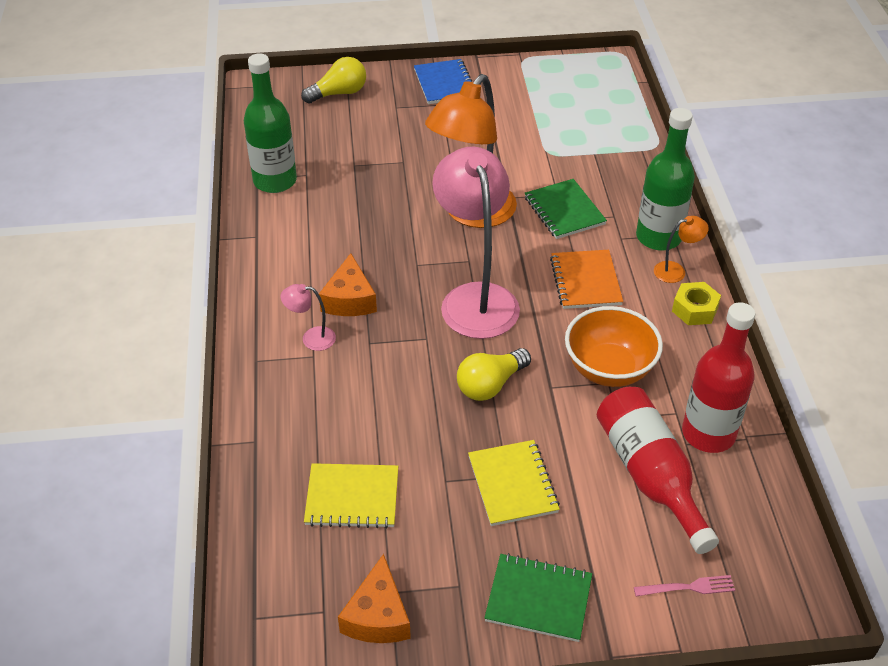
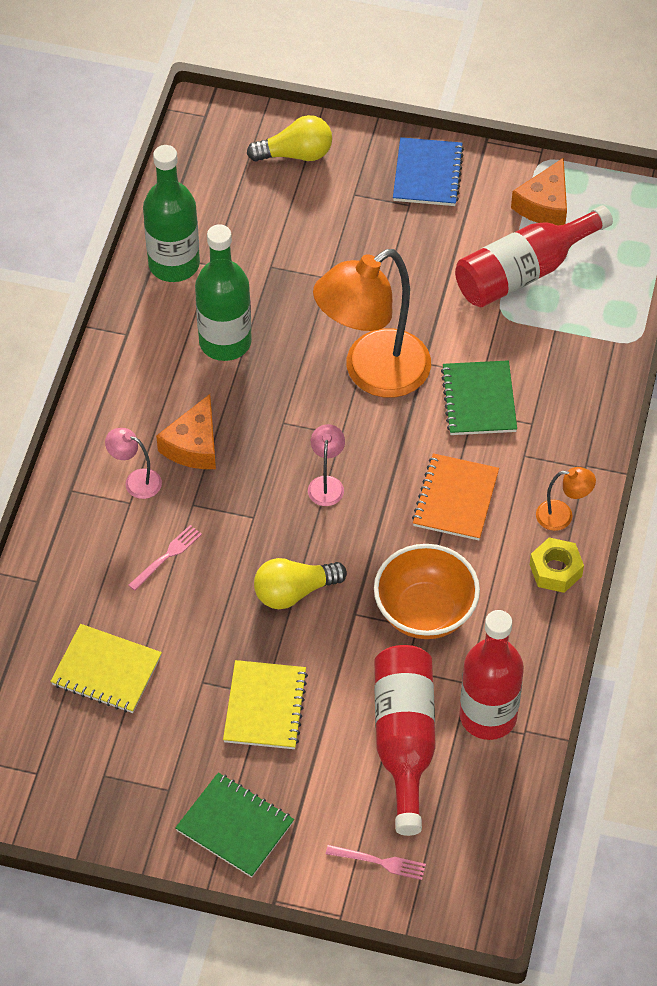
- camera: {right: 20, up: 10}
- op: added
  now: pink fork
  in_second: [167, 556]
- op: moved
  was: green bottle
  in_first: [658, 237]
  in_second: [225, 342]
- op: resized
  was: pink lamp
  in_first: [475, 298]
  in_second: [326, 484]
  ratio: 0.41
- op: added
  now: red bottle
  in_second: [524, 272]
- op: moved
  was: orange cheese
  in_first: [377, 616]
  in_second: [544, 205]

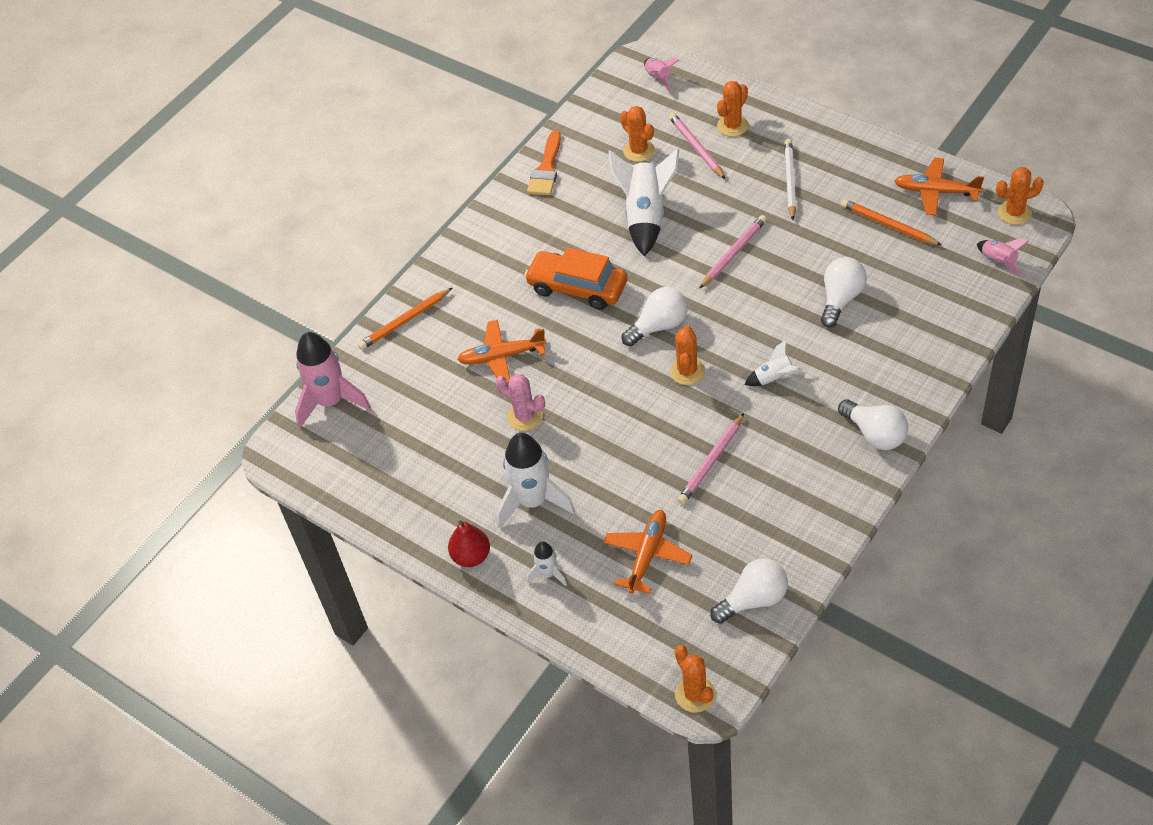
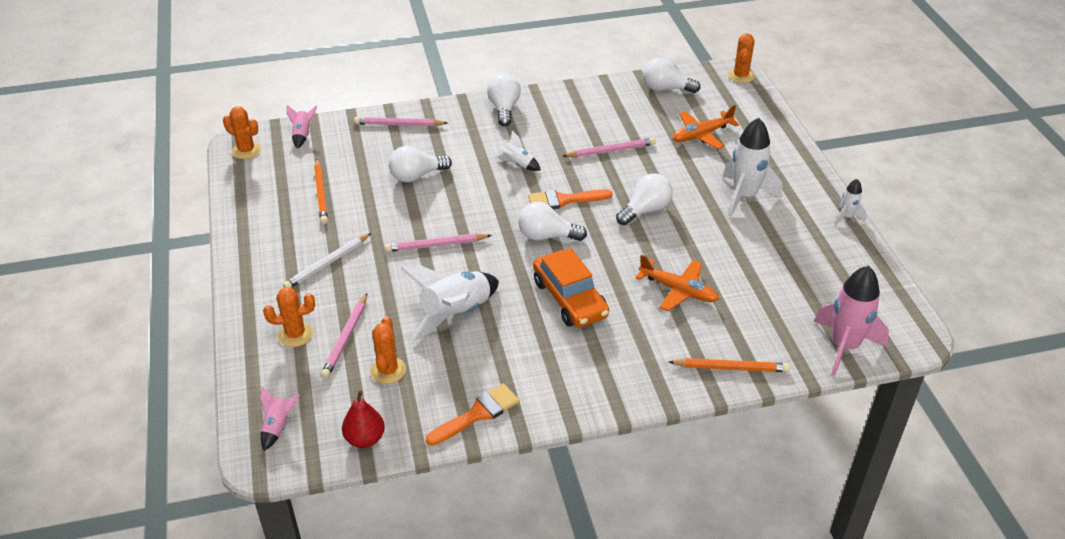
- camera: {right: -145, up: -10}
- op: moved
  was: red pear
  in_first: [471, 556]
  in_second: [365, 439]
- op: added
  now: pink pencil
  in_second: [399, 124]
- op: replaced
  was: orange cactus
  now: orange brush
  in_first: [687, 371]
  in_second: [563, 200]
- op: added
  now: white light bulb
  in_second: [645, 210]
- op: moved
  was: white rocket
  in_first: [548, 574]
  in_second: [847, 217]
- op: removed
  was: pink cactus
  in_first: [525, 416]
- op: removed
  was: orange plane
  in_first: [936, 192]

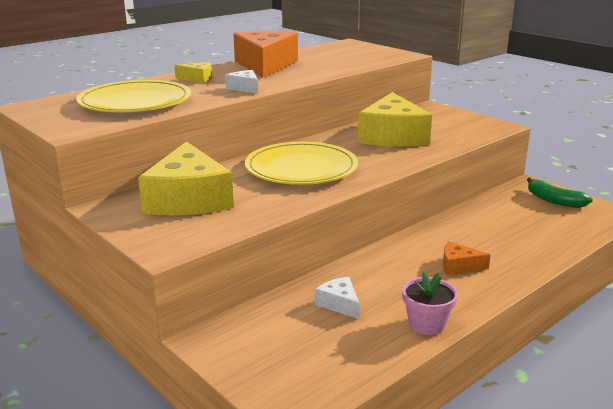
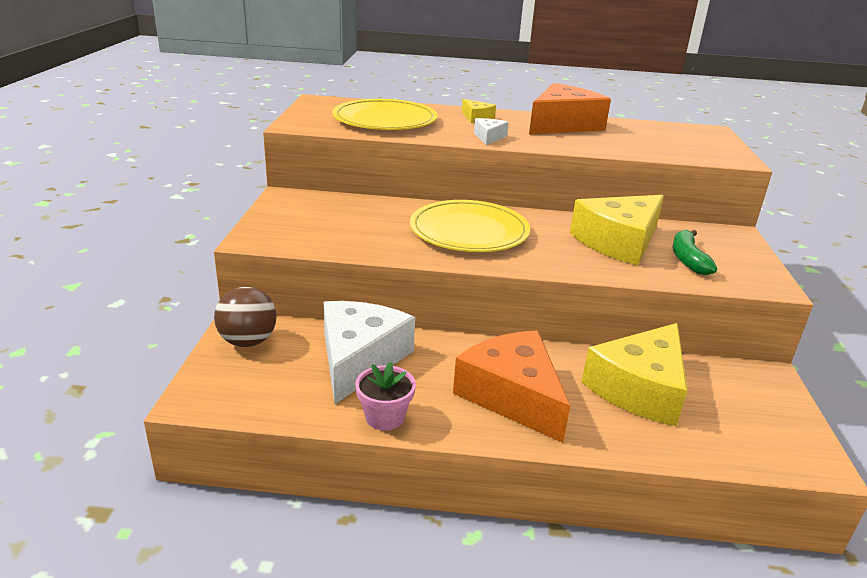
- camera: {right: 45, up: 5}
- op: added
  now: brown ball
  in_second: [248, 341]
- op: resized
  was: white cheese
  in_first: [339, 304]
  in_second: [359, 359]
  ratio: 2.24
- op: resized
  was: orange cheese
  in_first: [458, 266]
  in_second: [512, 395]
  ratio: 2.24
- op: moved
  was: yellow cheese
  in_first: [188, 199]
  in_second: [640, 388]
- op: moved
  was: green banana
  in_first: [554, 200]
  in_second: [687, 259]

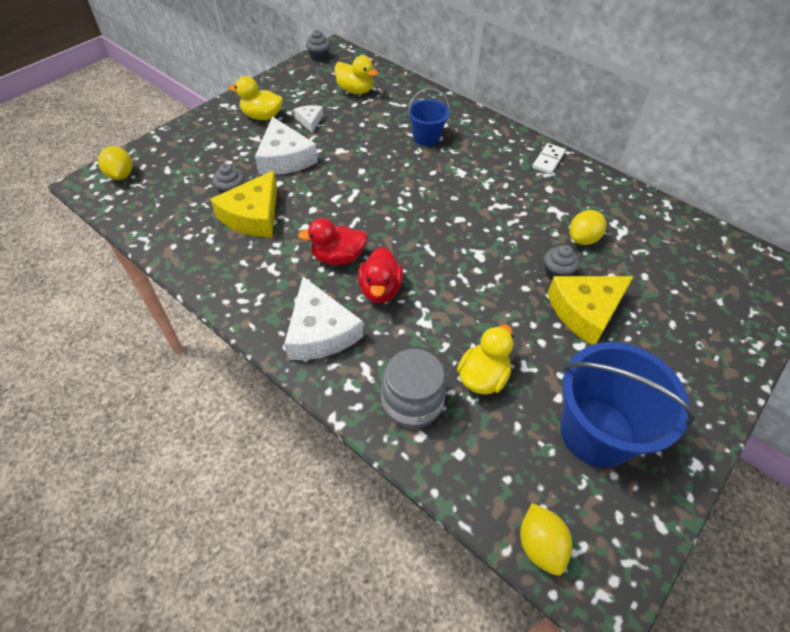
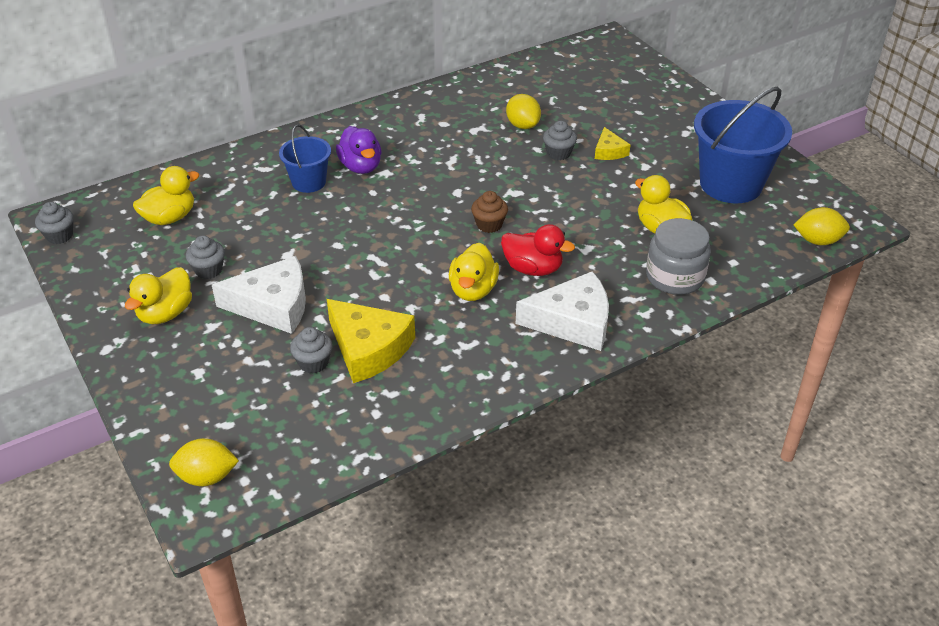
- camera: {right: -70, up: -10}
- op: replaced
  was: white cheese
  now: grey cupcake
  in_first: [310, 121]
  in_second: [208, 270]
- op: added
  now: purple duck
  in_second: [361, 166]
- op: recoloured
  was: red duck
  now: yellow duck
  in_first: [338, 257]
  in_second: [473, 290]
- op: added
  now: brown cupcake
  in_second: [489, 225]
- op: resized
  was: yellow cheese
  in_first: [585, 311]
  in_second: [609, 151]
  ratio: 0.51
- op: removed
  was: white domino
  in_first: [548, 160]

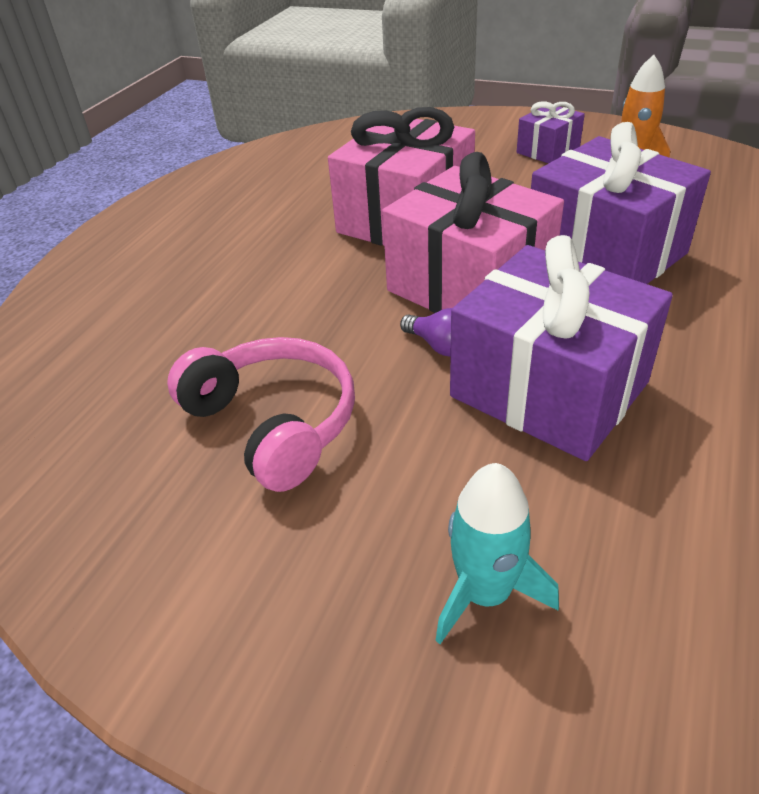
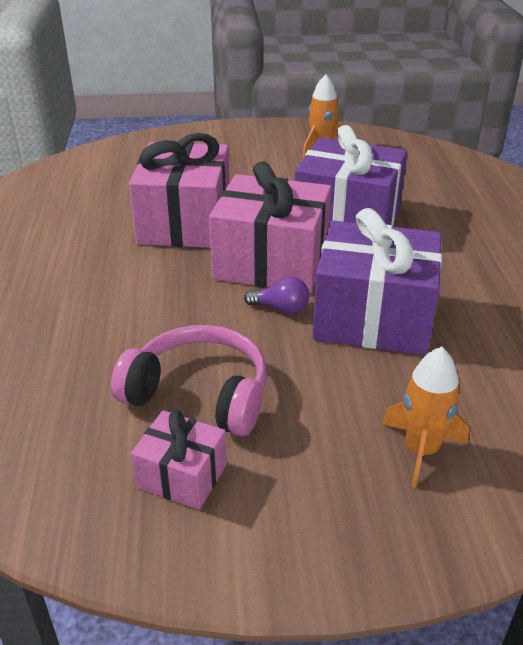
- camera: {right: -30, up: -5}
- op: added
  now: pink gift
  in_second: [182, 475]
- op: recoloured
  was: turquoise rocket
  now: orange rocket
  in_first: [485, 593]
  in_second: [421, 450]
- op: removed
  was: purple gift
  in_first: [548, 150]

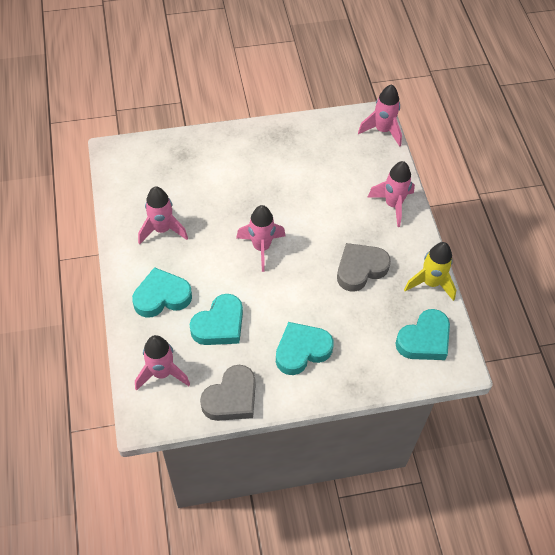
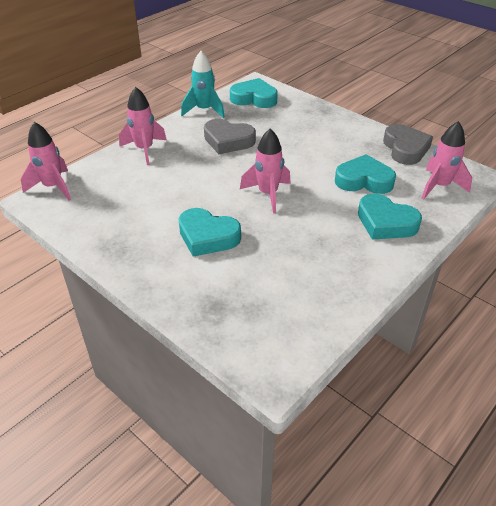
- camera: {right: -125, up: -15}
- op: moved
  was: turquoise heart
  in_first: [302, 350]
  in_second: [207, 236]
- op: recoloured
  was: yellow rocket
  now: turquoise rocket
  in_first: [430, 283]
  in_second: [204, 110]
- op: turned
  was: grey heart
  in_first: [231, 398]
  in_second: [405, 149]
  clockwise: 75
- op: removed
  was: pink rocket
  in_first: [162, 230]

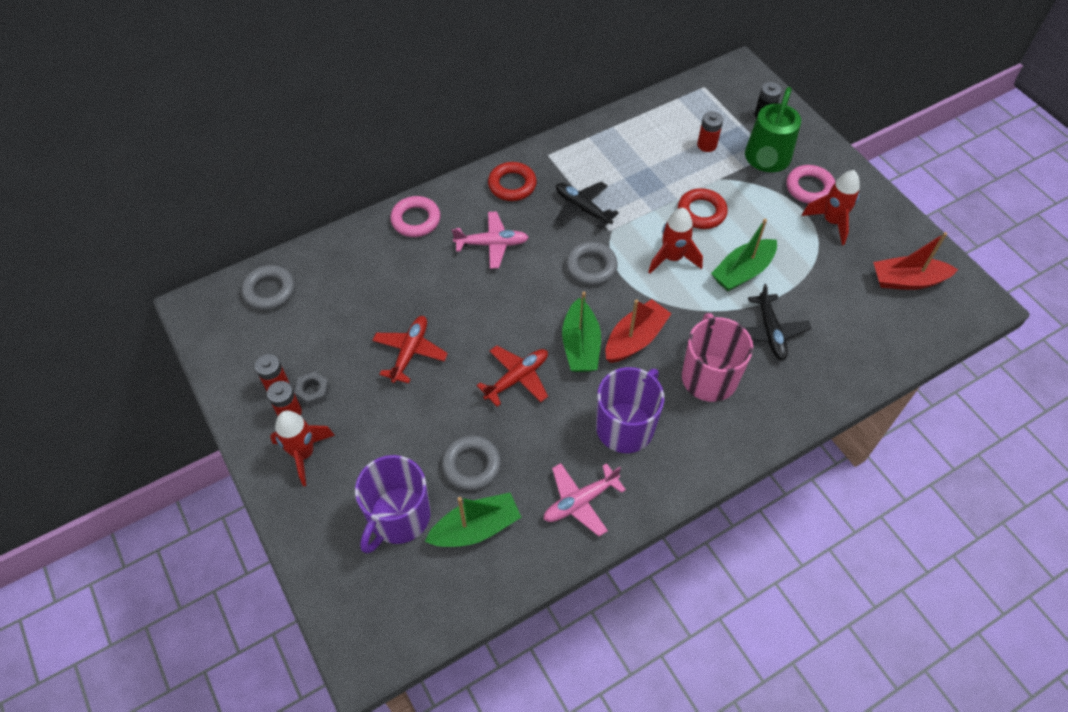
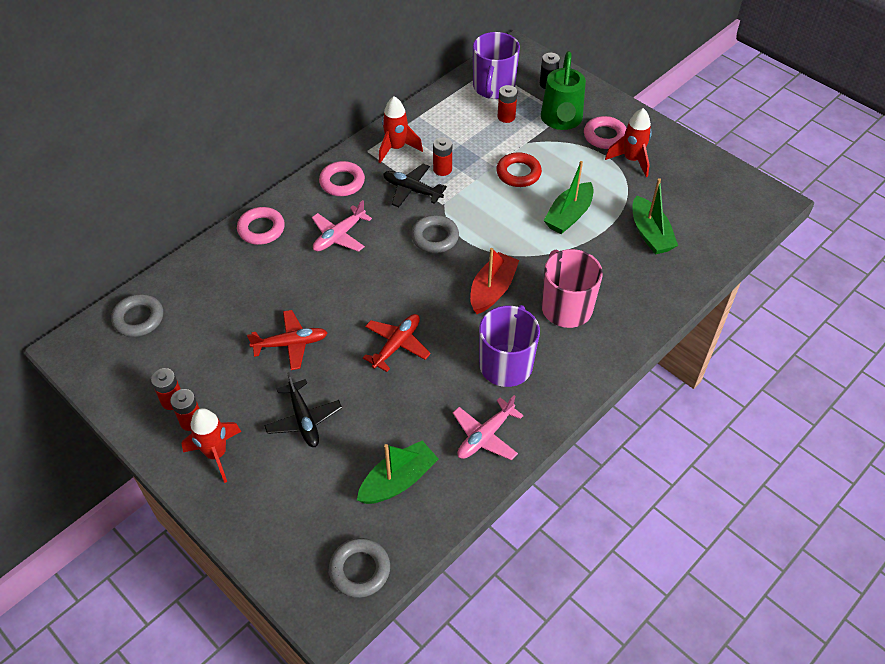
- camera: {right: -15, up: -5}
- op: turned
  was: red plane
  in_first: [410, 352]
  in_second: [291, 344]
  clockwise: 75
- op: moved
  was: black plane
  in_first: [770, 332]
  in_second: [304, 419]
- op: turned
  was: pink plane
  in_first: [492, 244]
  in_second: [339, 236]
  clockwise: 150
- op: recoloured
  was: red ring
  now: pink ring
  in_first: [512, 185]
  in_second: [342, 182]
- op: moved
  was: grey ring
  in_first: [471, 465]
  in_second: [360, 570]
- op: moved
  was: red rocket
  in_first: [672, 258]
  in_second: [396, 148]
- op: added
  now: red battery
  in_second: [442, 169]
- op: moved
  was: purple mug
  in_first: [398, 517]
  in_second: [493, 87]
- op: moved
  was: green boat
  in_first: [580, 346]
  in_second: [650, 234]
- op: removed
  was: grey nut
  in_first: [313, 391]
- op: removed
  was: red boat
  in_first: [907, 280]

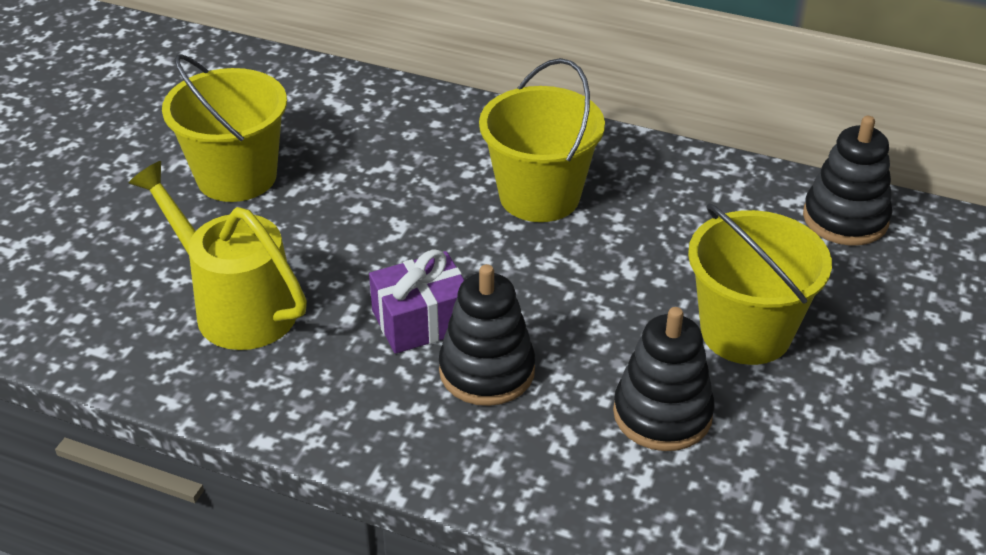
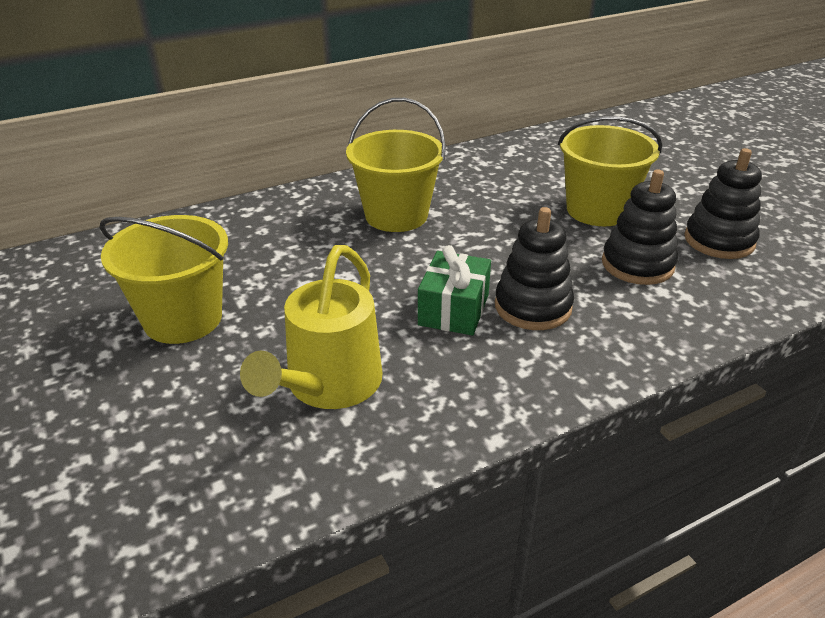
- camera: {right: -50, up: -5}
- op: turned
  was: yellow watering can
  in_first: [235, 306]
  in_second: [328, 386]
  clockwise: -60
- op: recoloured
  was: purple gift
  now: green gift
  in_first: [422, 321]
  in_second: [454, 310]
- op: moved
  was: black stacking toy
  in_first: [845, 218]
  in_second: [719, 241]

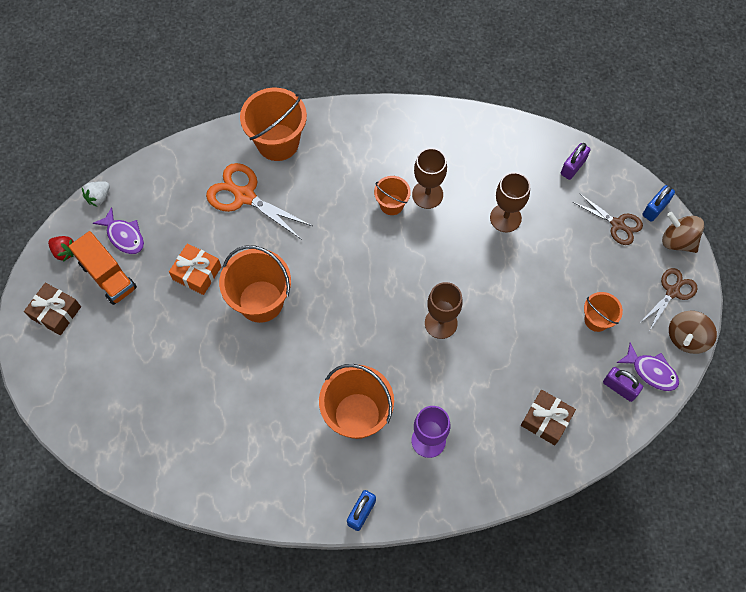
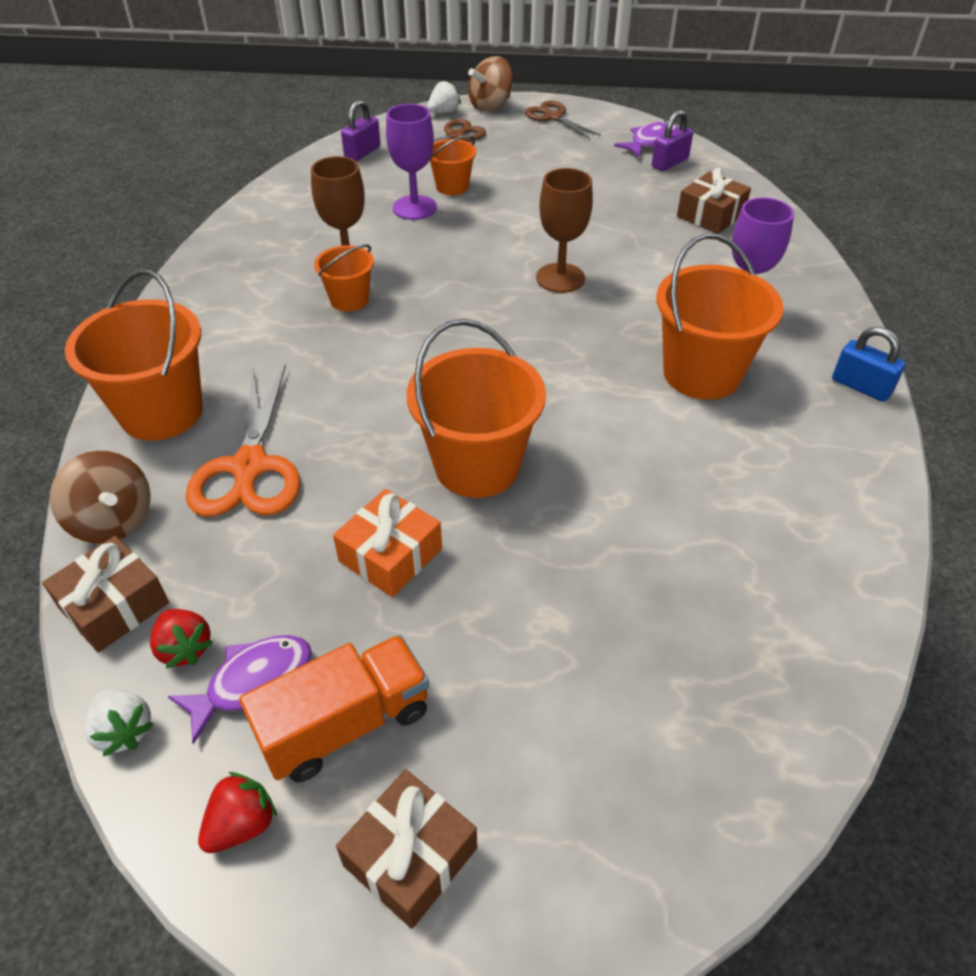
- camera: {right: -80, up: -20}
- op: added
  now: brown gift
  in_second: [114, 605]
- op: moved
  was: brown spinning top
  in_first: [686, 338]
  in_second: [113, 521]
- op: added
  now: red strawberry
  in_second: [185, 648]
- op: turned
  was: orange scissors
  in_first: [244, 195]
  in_second: [249, 468]
  clockwise: -45
- op: turned
  was: purple padlock
  in_first: [573, 167]
  in_second: [362, 152]
  clockwise: 75
- op: recoloured
  was: brown goblet
  now: purple goblet
  in_first: [505, 218]
  in_second: [414, 208]
- op: replaced
  was: blue padlock
  now: white strawberry
  in_first: [655, 208]
  in_second: [444, 112]
- op: moved
  was: orange bucket
  in_first: [596, 320]
  in_second: [452, 187]

